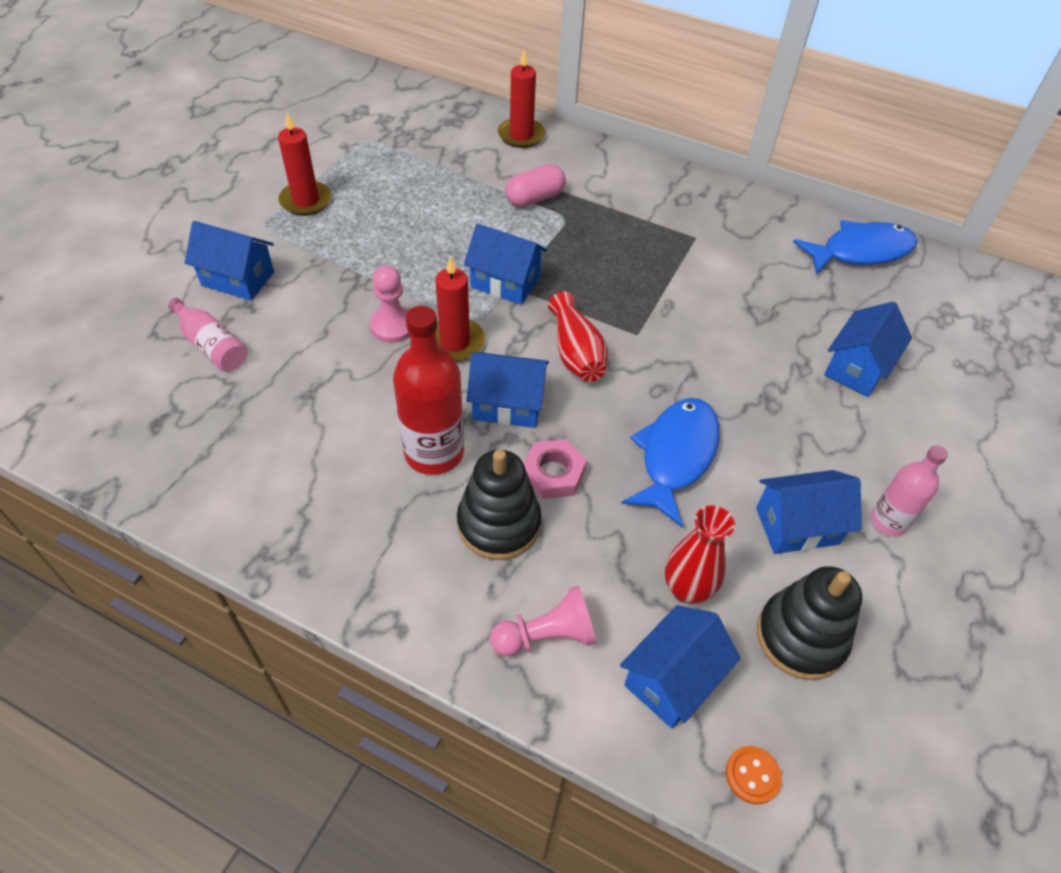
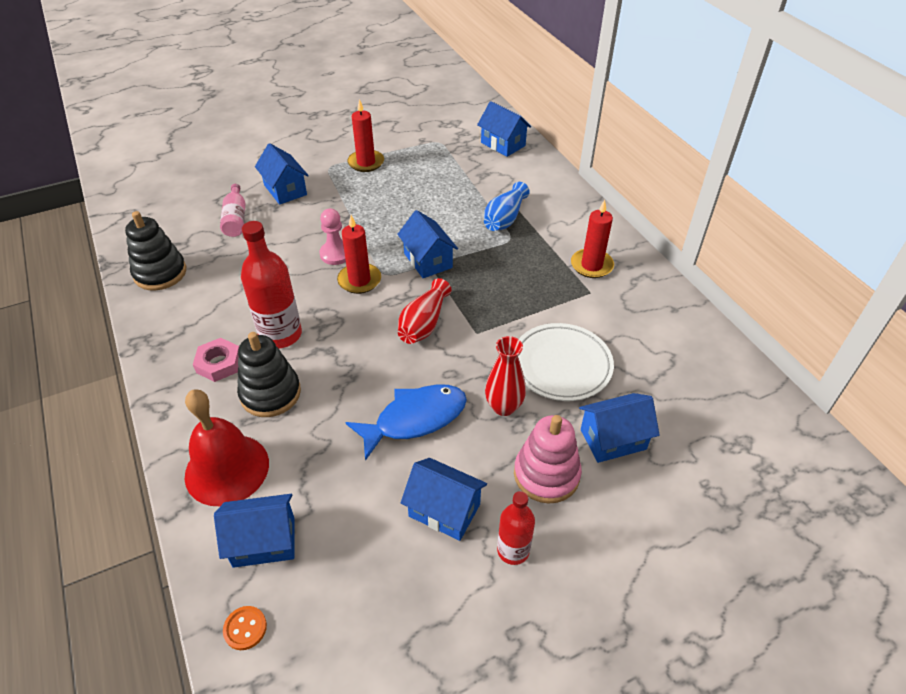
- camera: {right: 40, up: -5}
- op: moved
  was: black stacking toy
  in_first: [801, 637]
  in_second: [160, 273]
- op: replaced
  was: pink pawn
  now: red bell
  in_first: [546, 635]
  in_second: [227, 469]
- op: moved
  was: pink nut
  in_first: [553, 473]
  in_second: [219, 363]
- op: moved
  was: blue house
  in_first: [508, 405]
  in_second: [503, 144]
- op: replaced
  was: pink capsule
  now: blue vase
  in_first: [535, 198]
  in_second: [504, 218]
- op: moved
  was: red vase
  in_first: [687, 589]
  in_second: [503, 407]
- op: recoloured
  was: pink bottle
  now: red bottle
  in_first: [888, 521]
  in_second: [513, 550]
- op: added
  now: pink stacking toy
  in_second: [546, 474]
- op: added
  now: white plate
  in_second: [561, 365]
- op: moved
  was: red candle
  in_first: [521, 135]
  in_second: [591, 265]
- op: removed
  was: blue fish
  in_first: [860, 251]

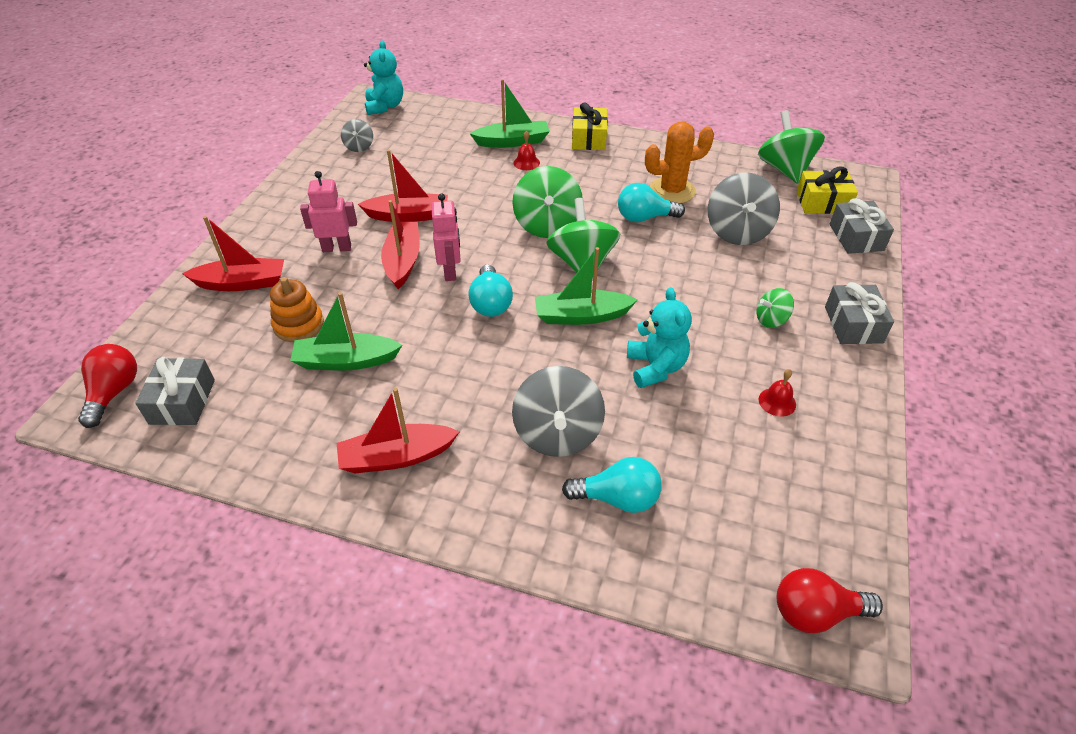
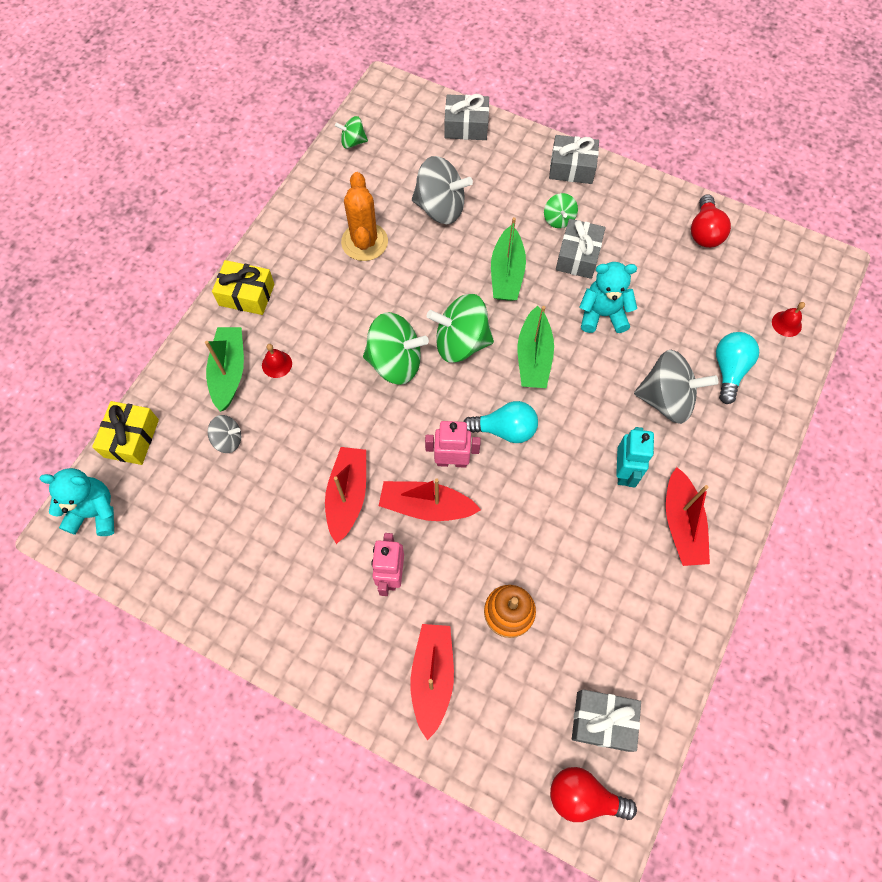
- camera: {right: -80, up: 20}
- op: moved
  was: yellow gift
  in_first: [822, 202]
  in_second: [131, 438]
- op: moved
  was: grey spinning top
  in_first: [359, 147]
  in_second: [228, 440]
- op: resized
  was: green spinning top
  in_first: [784, 169]
  in_second: [353, 142]
  ratio: 0.52
- op: moved
  was: green boat
  in_first: [346, 361]
  in_second: [507, 273]
- op: added
  now: grey gift
  in_second: [578, 256]
- op: added
  now: turquoise robot
  in_second: [624, 471]
- op: moved
  was: red light bulb
  in_first: [815, 612]
  in_second: [704, 232]
- op: moved
  was: red bell
  in_first: [777, 402]
  in_second: [786, 324]
- op: removed
  was: turquoise light bulb
  in_first: [644, 218]

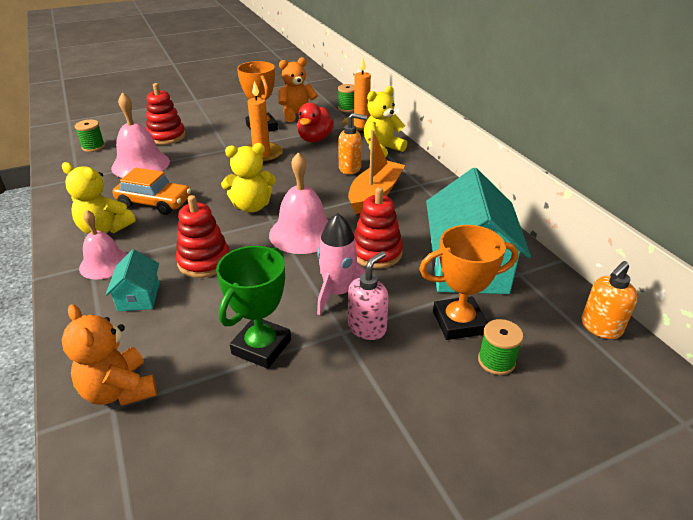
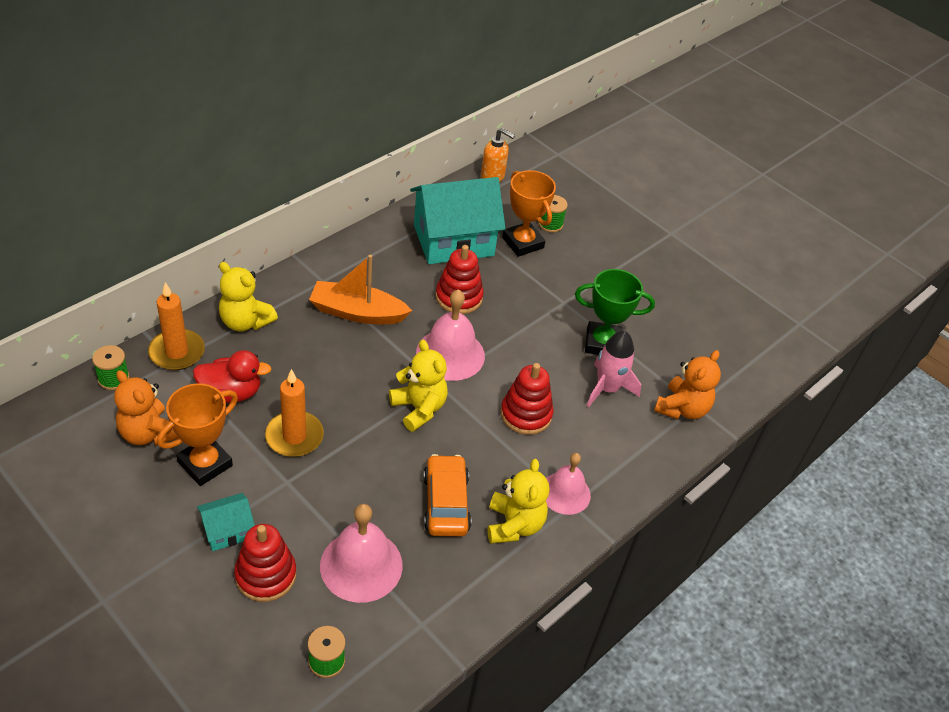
- camera: {right: -115, up: 10}
- op: moved
  was: turquoise house
  in_first: [139, 297]
  in_second: [227, 530]
- op: moved
  was: pink rocket
  in_first: [338, 292]
  in_second: [607, 388]
- op: removed
  was: orange soap dispenser
  in_first: [350, 168]
- op: removed
  was: pink soap dispenser
  in_first: [367, 328]

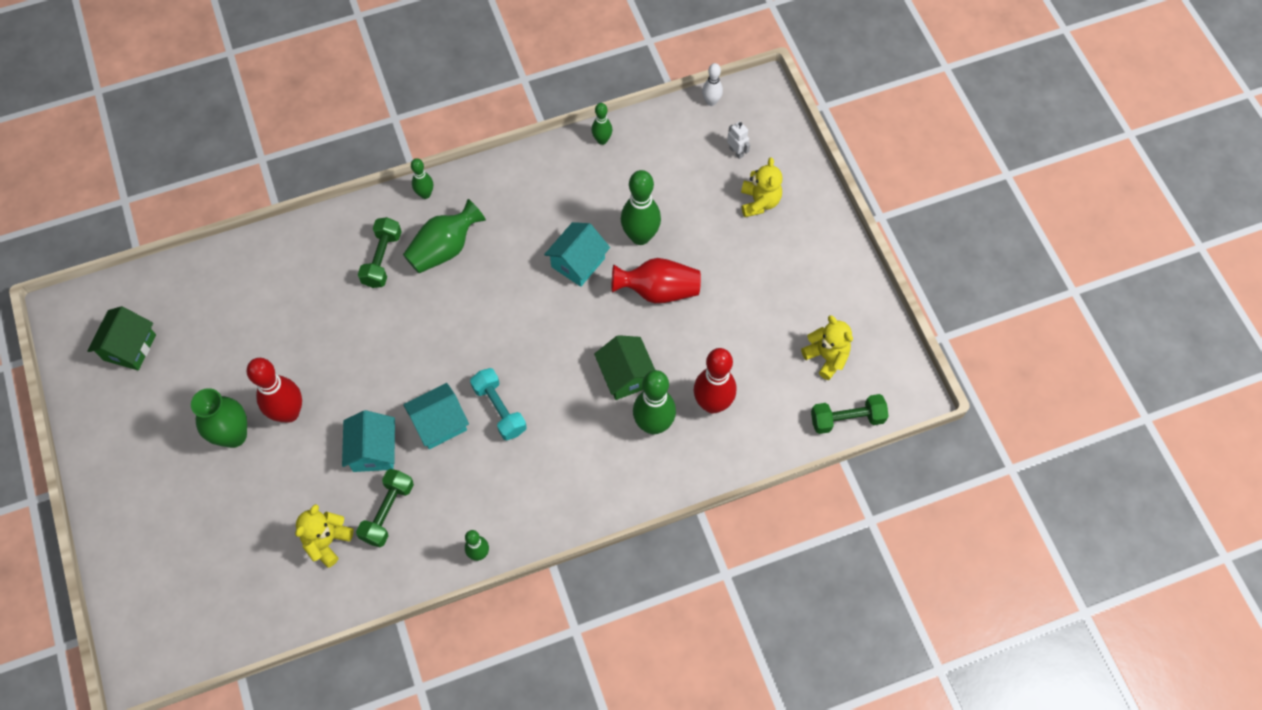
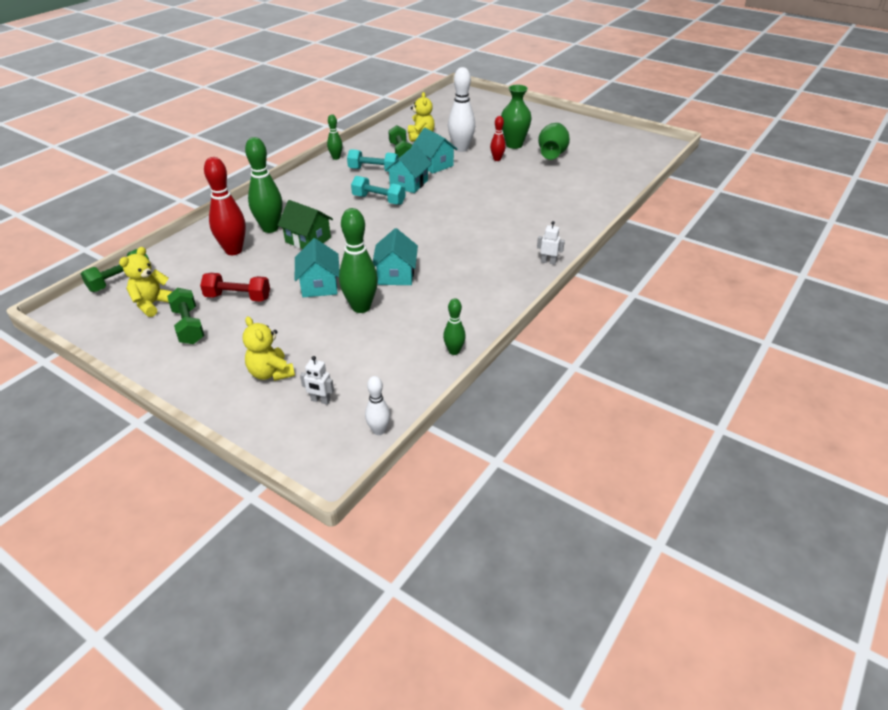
- camera: {right: 145, up: -25}
- op: turned
  was: yellow teddy bear
  in_first: [826, 357]
  in_second: [152, 304]
  clockwise: 105
- op: moved
  was: green dumbbell
  in_first: [382, 259]
  in_second: [188, 326]
- op: added
  now: red dumbbell
  in_second: [238, 297]
- op: replaced
  was: red vase
  now: turquoise house
  in_first: [658, 290]
  in_second: [319, 285]
- op: added
  now: turquoise dumbbell
  in_second: [373, 170]
- op: added
  now: white bowling pin
  in_second: [461, 149]
- op: resized
  was: red bowling pin
  in_first: [289, 413]
  in_second: [497, 159]
  ratio: 0.54
- op: replaced
  was: green bowling pin
  now: white robot
  in_first: [425, 194]
  in_second: [548, 262]
- op: moved
  was: green vase
  in_first: [444, 249]
  in_second: [552, 153]
- op: removed
  was: green house
  in_first: [129, 347]

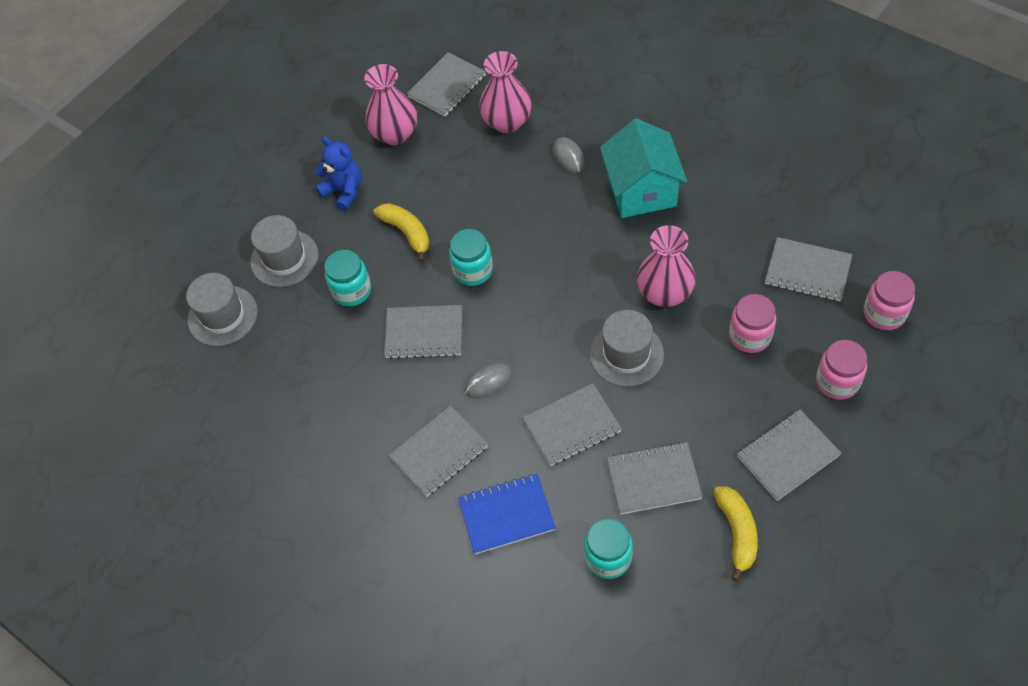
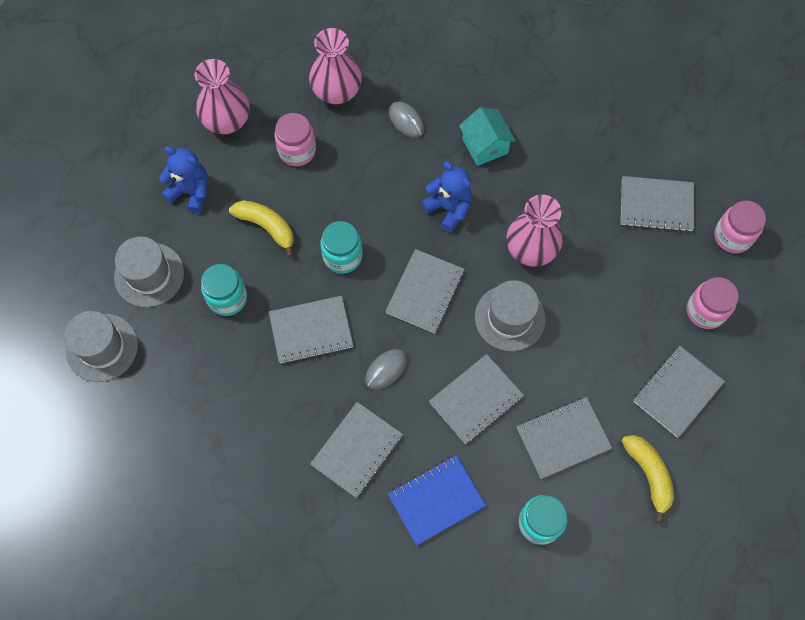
- camera: {right: -20, up: 10}
- op: moved
  was: pink jar
  in_first: [750, 336]
  in_second: [297, 151]
- op: moved
  was: grey notebook
  in_first: [447, 86]
  in_second: [425, 292]
- op: added
  now: blue teddy bear
  in_second: [449, 208]
- op: resized
  was: turquoise house
  in_first: [641, 190]
  in_second: [485, 146]
  ratio: 0.62

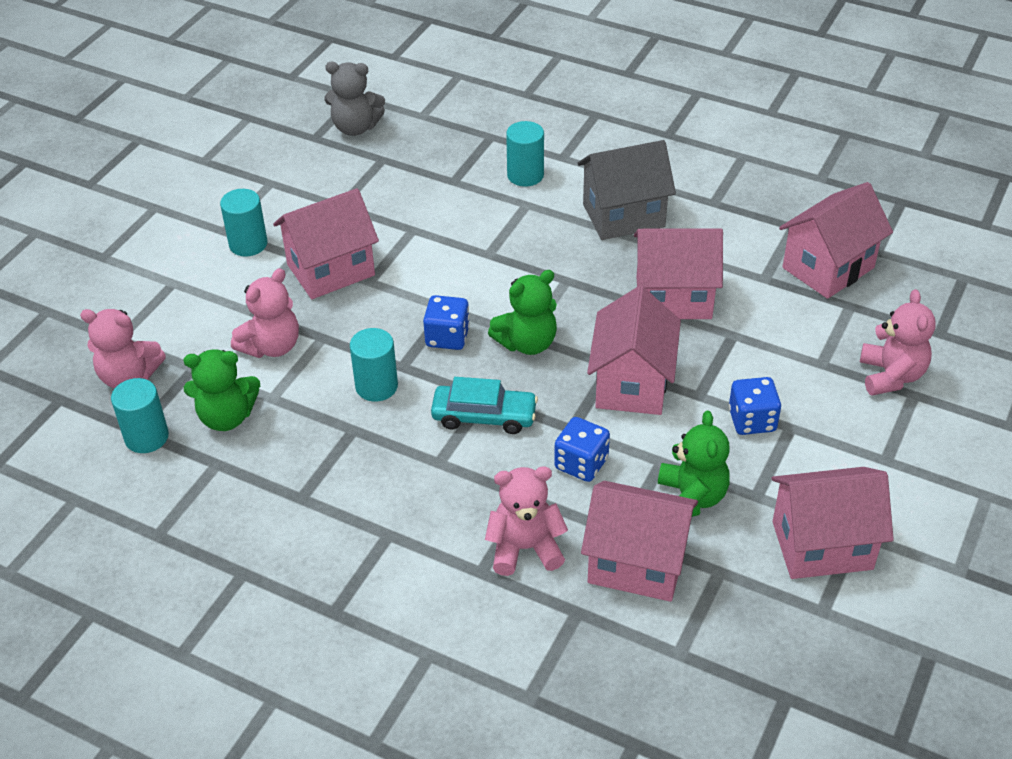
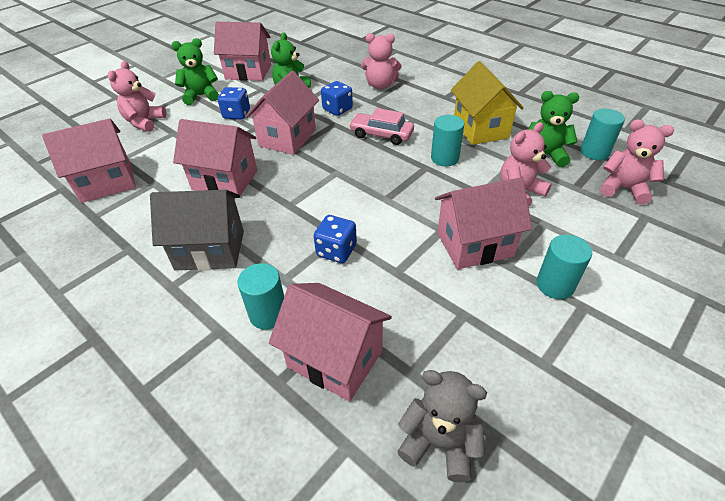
- camera: {right: -165, up: 0}
- op: moved
  was: green teddy bear
  in_first: [527, 343]
  in_second: [201, 96]
- op: moved
  was: pink house
  in_first: [637, 563]
  in_second: [335, 359]
- op: moved
  was: blue dice
  in_first: [447, 337]
  in_second: [336, 251]
- op: recoloured
  was: turquoise car
  now: pink car
  in_first: [484, 416]
  in_second: [381, 135]
- op: added
  now: yellow house
  in_second: [480, 129]

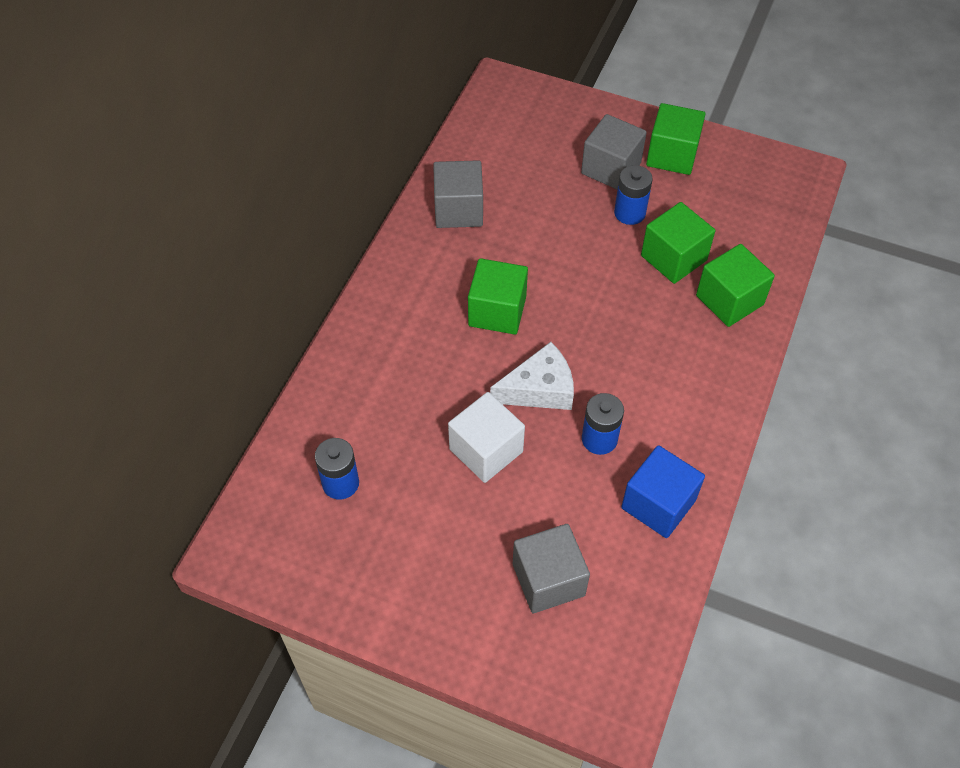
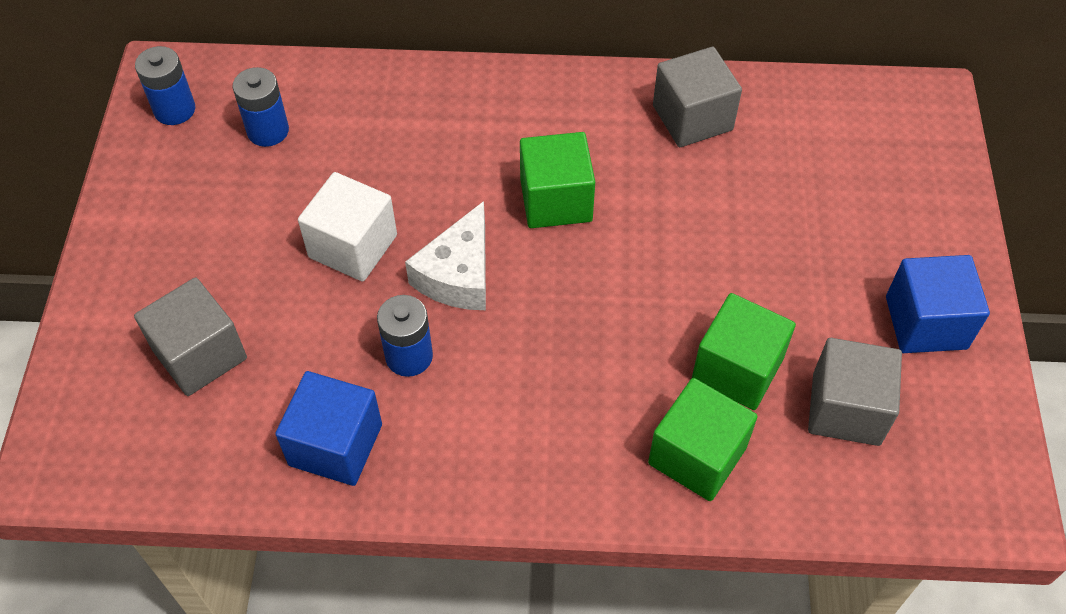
- camera: {right: 70, up: 0}
- op: moved
  was: blue battery
  in_first: [629, 213]
  in_second: [174, 110]
- op: turned
  was: white cheese
  in_first: [539, 389]
  in_second: [458, 274]
  clockwise: 60
- op: moved
  was: grey cube
  in_first: [611, 168]
  in_second: [846, 409]
- op: recoloured
  was: green cube
  now: blue cube
  in_first: [672, 155]
  in_second: [926, 322]

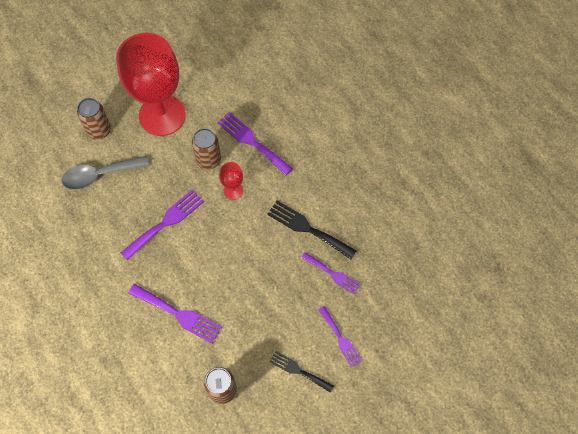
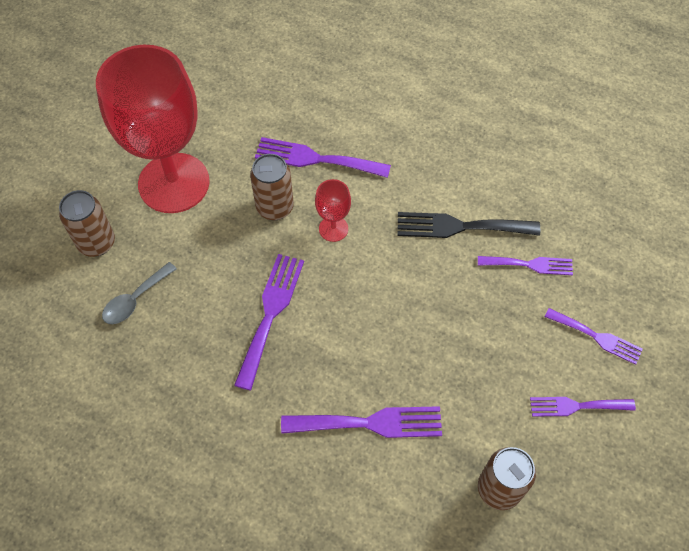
- camera: {right: -30, up: -5}
- op: resized
  was: grey spoon
  in_first: [100, 175]
  in_second: [135, 299]
  ratio: 0.65
- op: recoloured
  was: black fork
  now: purple fork
  in_first: [298, 371]
  in_second: [576, 406]

